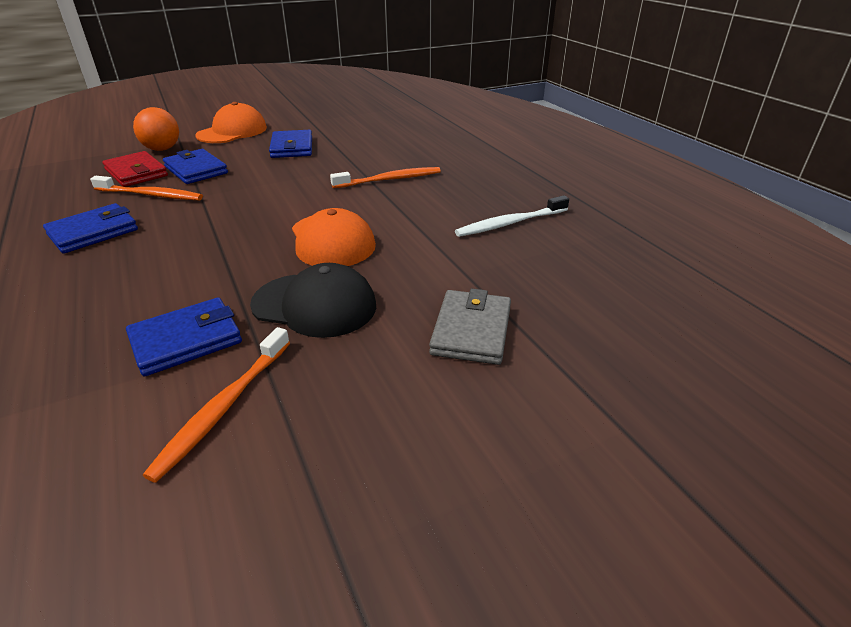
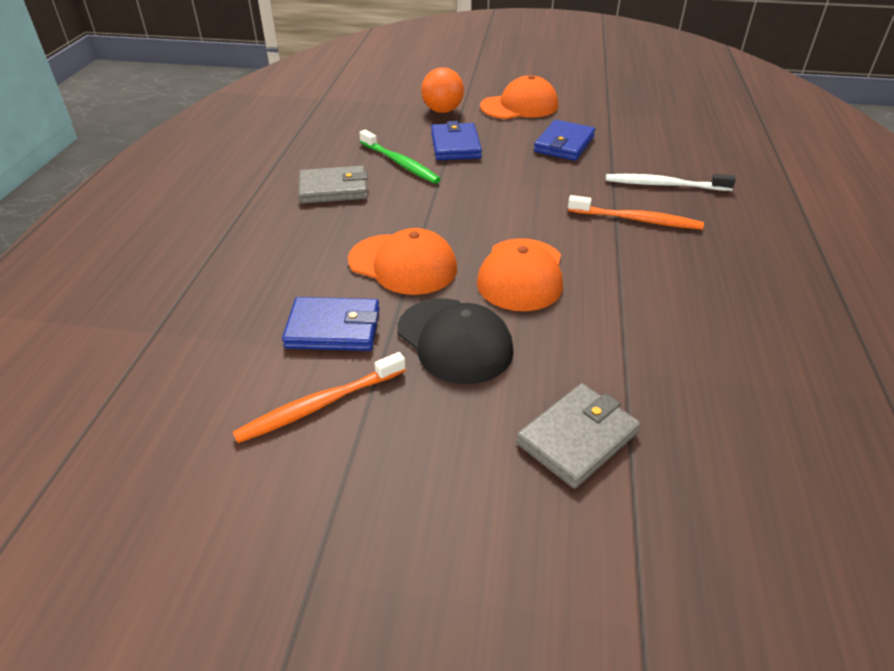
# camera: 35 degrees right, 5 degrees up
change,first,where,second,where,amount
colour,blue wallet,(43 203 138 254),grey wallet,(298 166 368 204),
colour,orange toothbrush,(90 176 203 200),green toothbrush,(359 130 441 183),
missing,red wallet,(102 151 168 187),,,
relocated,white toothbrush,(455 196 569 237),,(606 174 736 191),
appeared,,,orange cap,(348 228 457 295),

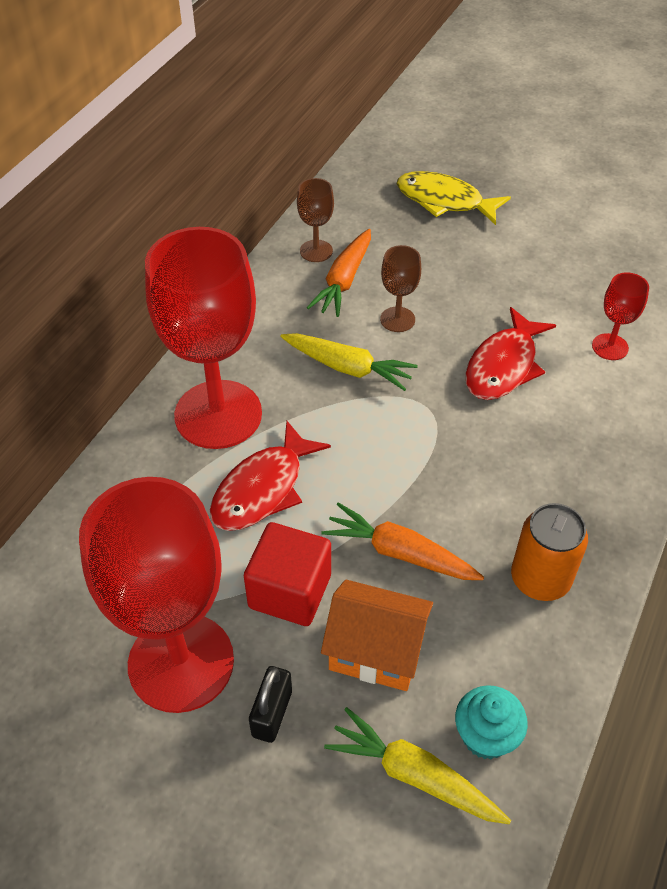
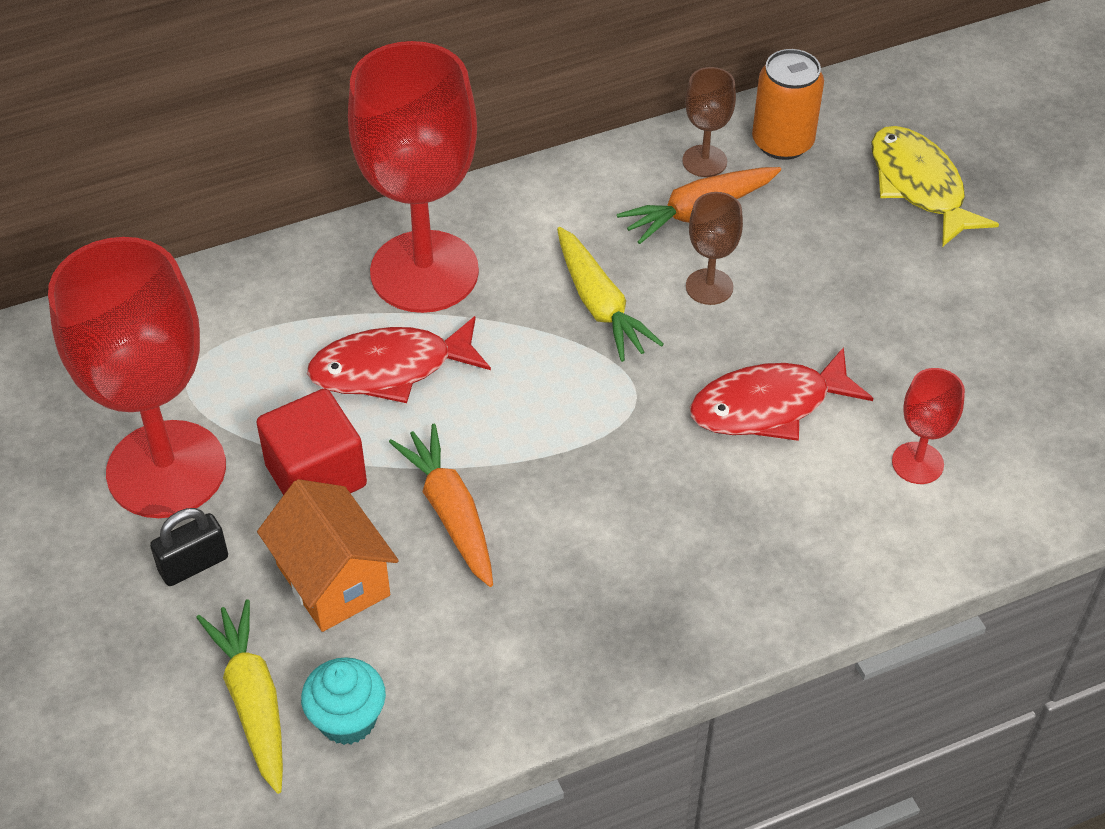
# camera: 40 degrees right, 0 degrees up
change,first,where,second,where,amount
relocated,orange can,(511 503 588 601),,(752 49 824 160),

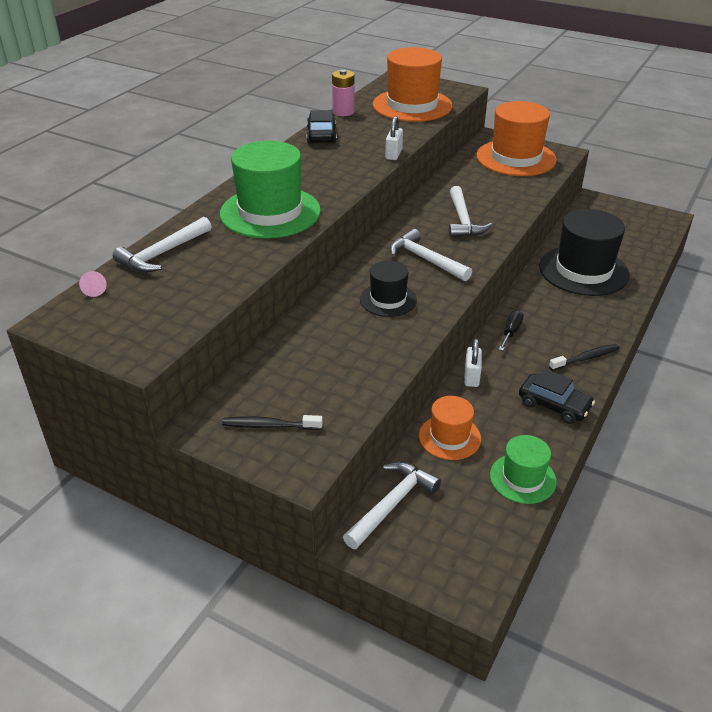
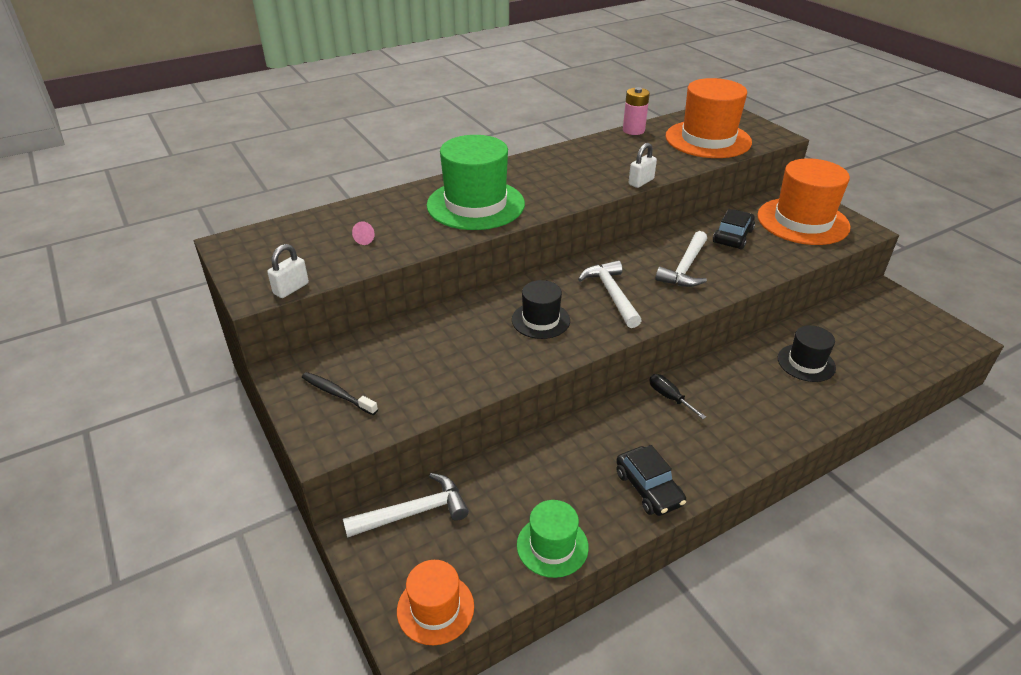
# camera: 30 degrees right, 0 degrees up
change,first,where,second,where,amount
relocated,pink cone,(79 271 107 297),,(352 221 375 245),
missing,white hammer,(113 217 212 273),,,
relocated,black car,(307 110 337 144),,(713 209 755 249),
relocated,orange hat,(419 396 481 460),,(397 560 474 645),
relocated,white padlock,(464 338 482 387),,(267 244 309 298),
spun,black screwdriver,(499 310 524 351),,(649 374 706 419),90 degrees counterclockwise
size,black hat,(539 209 630 296),,(778 325 836 382),x0.55
missing,black toothbrush,(549 344 620 371),,,

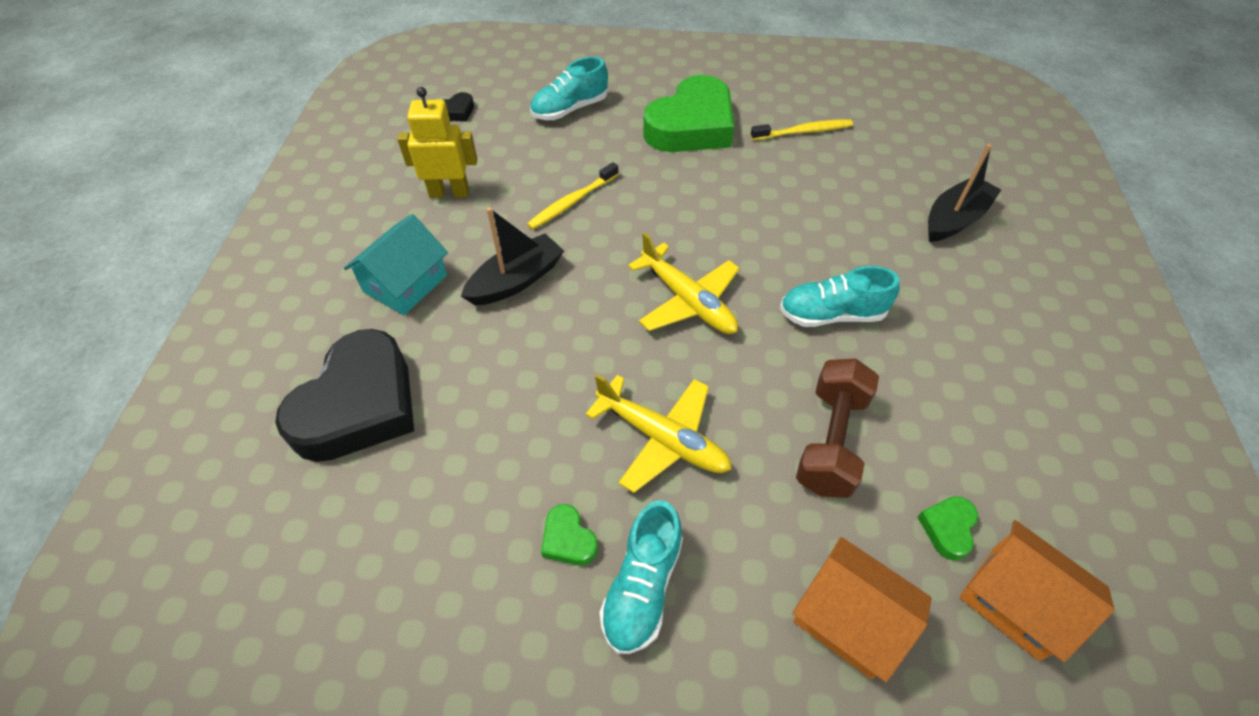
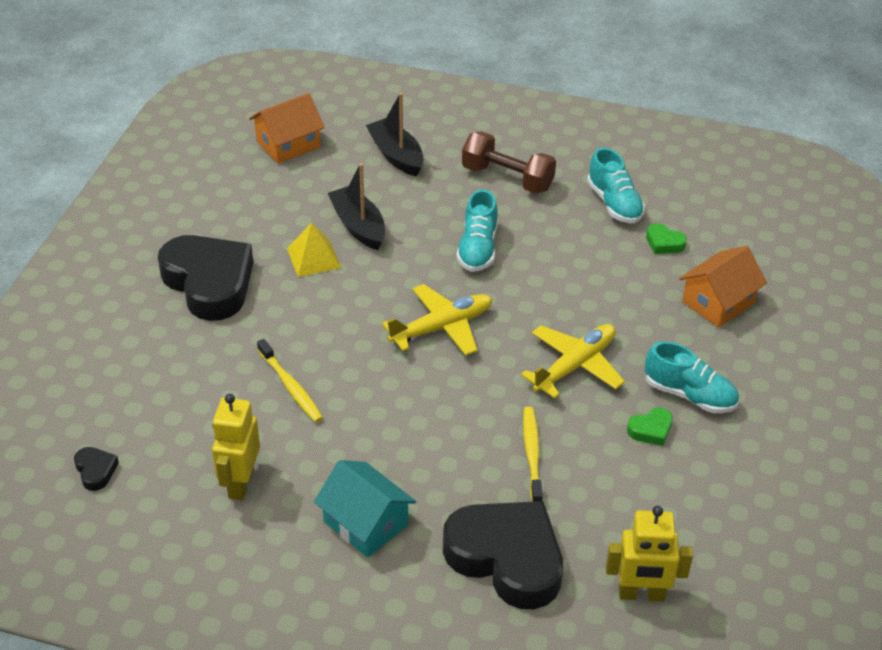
# camera: 80 degrees left, 10 degrees down
change,first,where,second,where,amount
relocated,black boat,(461 207 564 305),,(328 163 385 250),
relocated,turquoise shoe,(530 57 608 120),,(587 148 645 223),
colour,green heart,(643 75 734 152),black heart,(158 235 253 321),
relocated,yellow toothbrush,(751 119 853 140),,(523 406 543 502),
relocated,brown dumbbell,(796 358 879 498),,(462 131 556 194),
relocated,orange house,(959 520 1115 662),,(249 93 325 164),
appeared,,,yellow pyramid,(287 222 341 277),
appeared,,,yellow robot,(606 506 693 601),

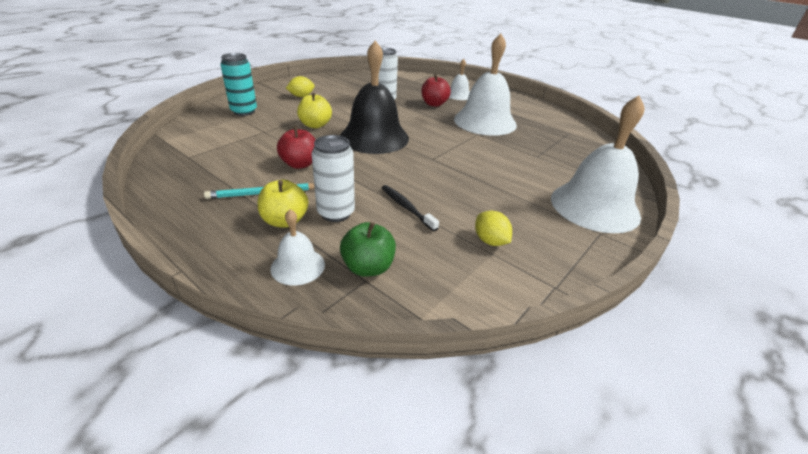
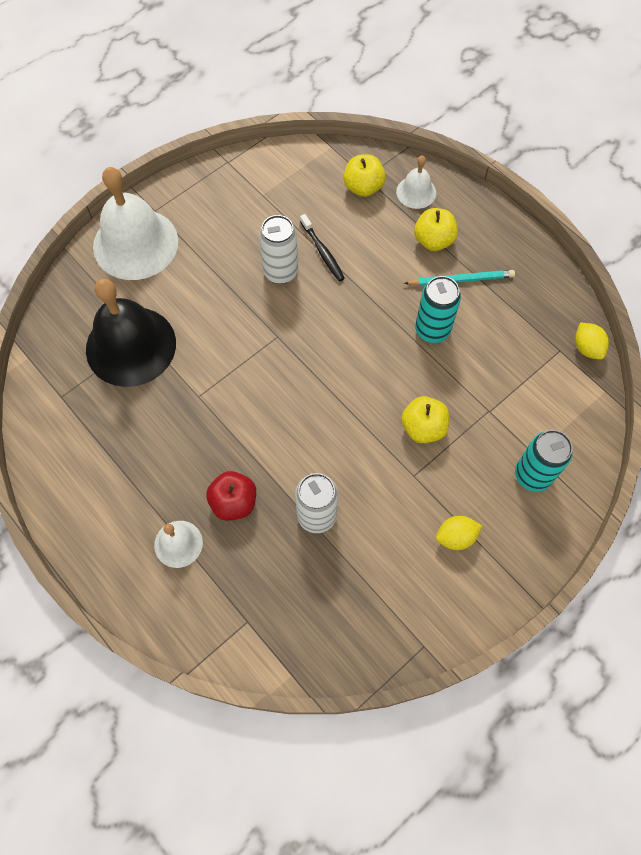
# camera: 170 degrees left, 30 degrees up
change,first,where,second,where,amount
exchanged,red apple,(277 126 316 169),turquoise can,(415 276 461 343),
relocated,white can,(311 135 355 222),,(259 215 298 284),
relocated,black bell,(340 40 409 154),,(86 279 176 387),
colour,green apple,(340 222 396 277),yellow apple,(343 154 386 197),
missing,white bell,(454 34 517 136),,,
relocated,yellow lemon,(475 210 512 246),,(575 322 609 360),

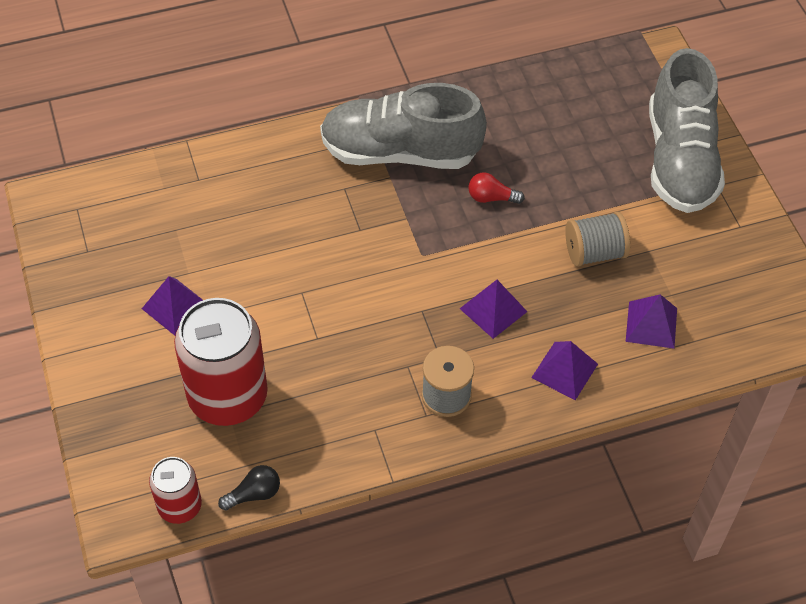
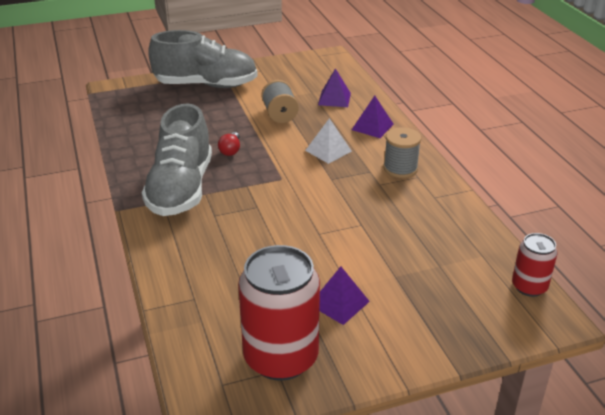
# camera: 90 degrees left, 20 degrees down
change,first,where,second,where,amount
relocated,red can,(174 298 268 426),,(238 245 320 381),
missing,black light bulb,(218 465 280 511),,,
colour,purple pyramid,(460 280 527 339),white pyramid,(305 118 352 164),

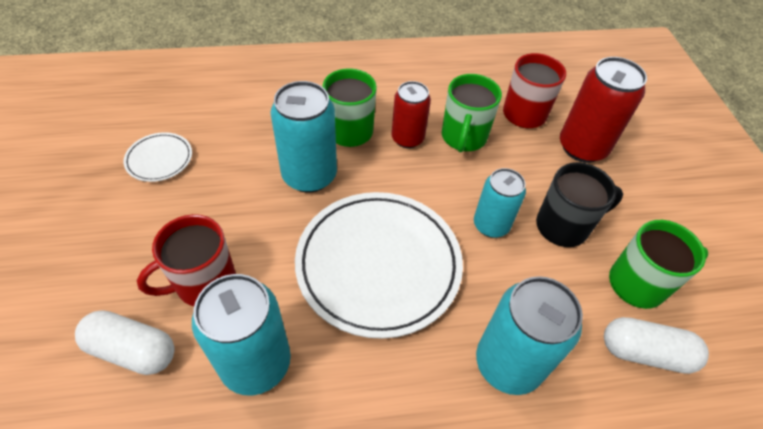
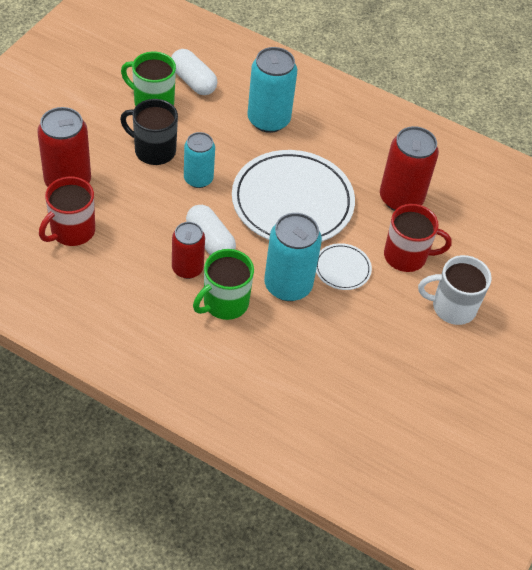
# camera: 145 degrees left, 0 degrees up
change,first,where,second,where,amount
relocated,white capsule,(75 311 175 375),,(186 205 236 255),
relocated,white plate,(123 132 192 182),,(316 243 372 290),
colour,turquoise can,(192 274 291 395),red can,(380 126 439 211),
missing,green mug,(442 74 502 152),,,
appeared,,,white mug,(418 255 492 325),

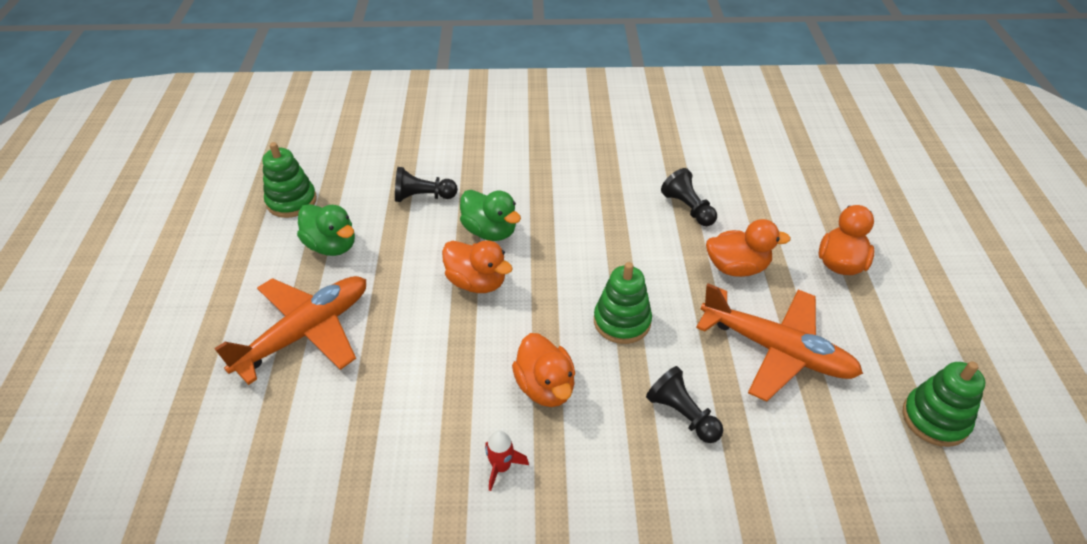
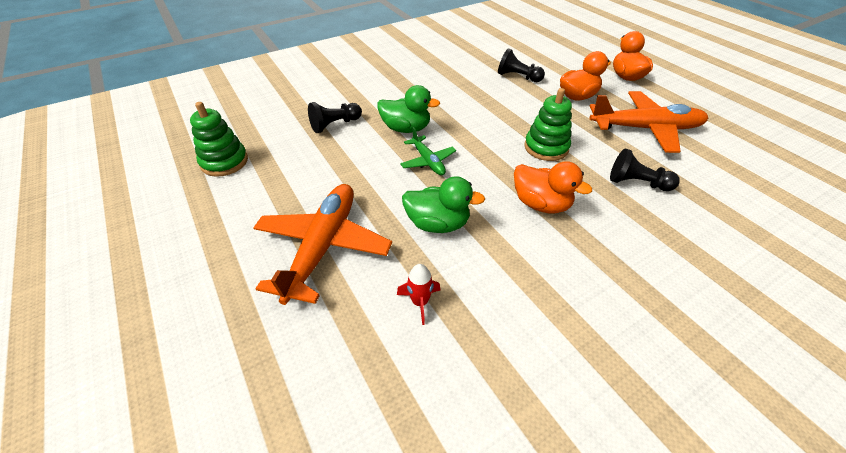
# camera: 30 degrees left, 0 degrees up
change,first,where,second,where,amount
relocated,green duck,(297 204 355 256),,(402 176 485 233),
exchanged,orange duck,(442 240 513 293),green plane,(400 127 456 175),
relocated,red rocket,(485 430 529 491),,(397 264 440 325),
missing,green stacking toy,(903 361 985 447),,,

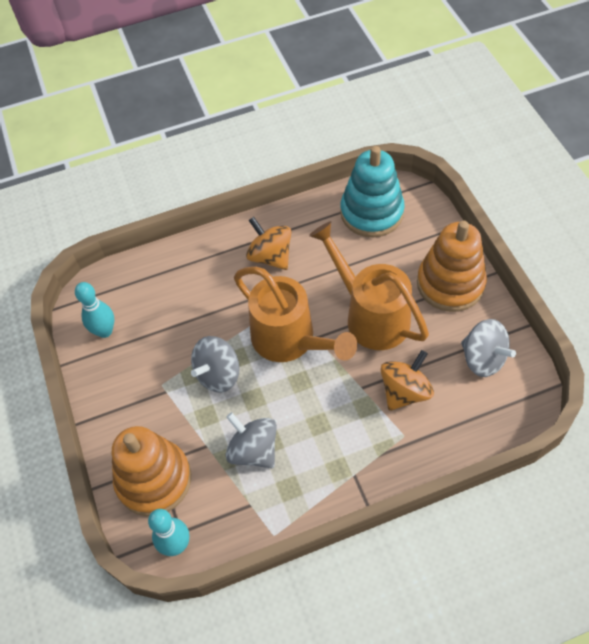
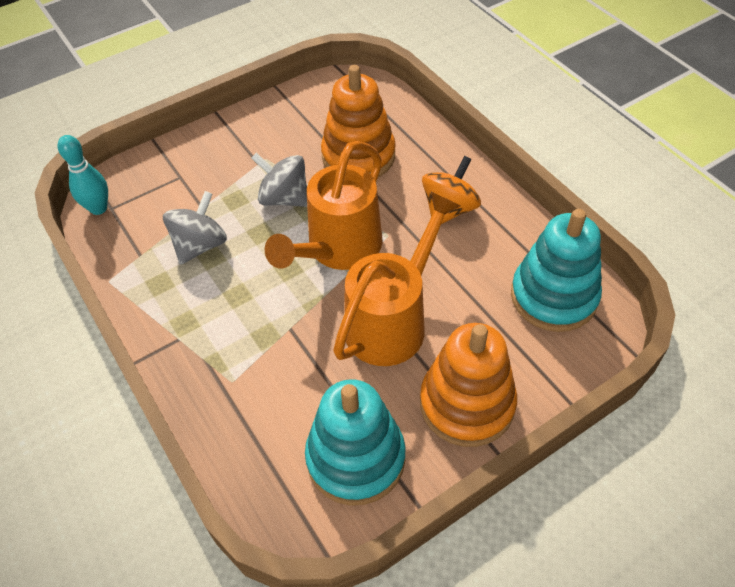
# camera: 75 degrees right, 5 degrees down
change,first,where,second,where,amount
missing,turquoise bowling pin,(75 282 114 338),,,
relocated,orange stacking toy,(112 426 191 516),,(321 65 396 177),
missing,orange spinning top,(381 350 434 411),,,
exchanged,grey spinning top,(461 319 516 377),turquoise stacking toy,(305 379 406 506),

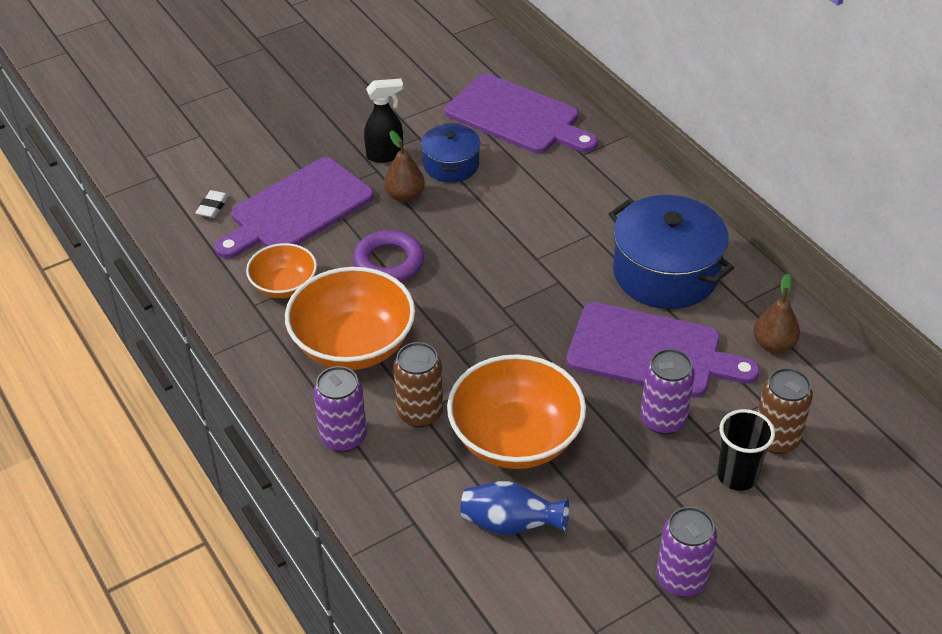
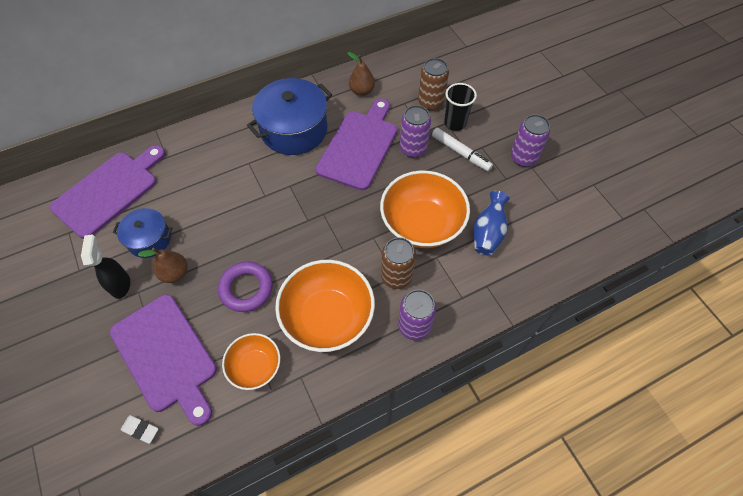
# camera: 85 degrees left, 15 degrees up
change,first,where,second,where,amount
appeared,,,white marker,(432 128 493 171),

